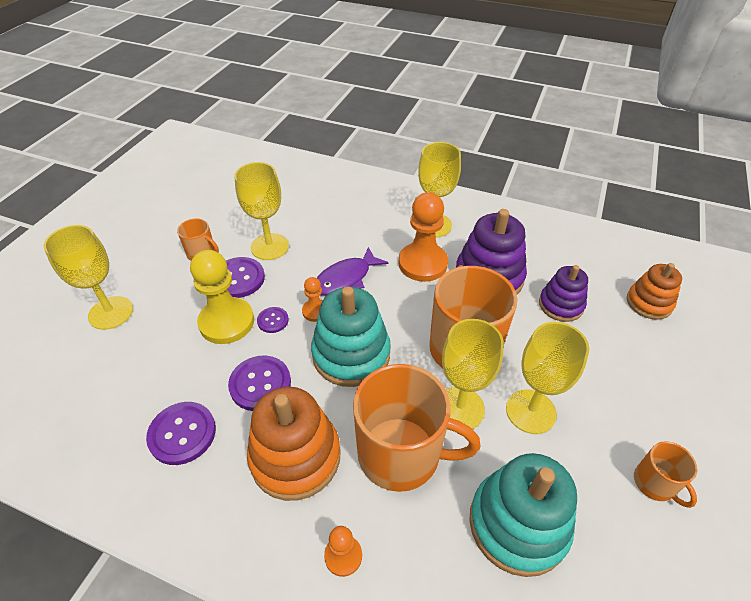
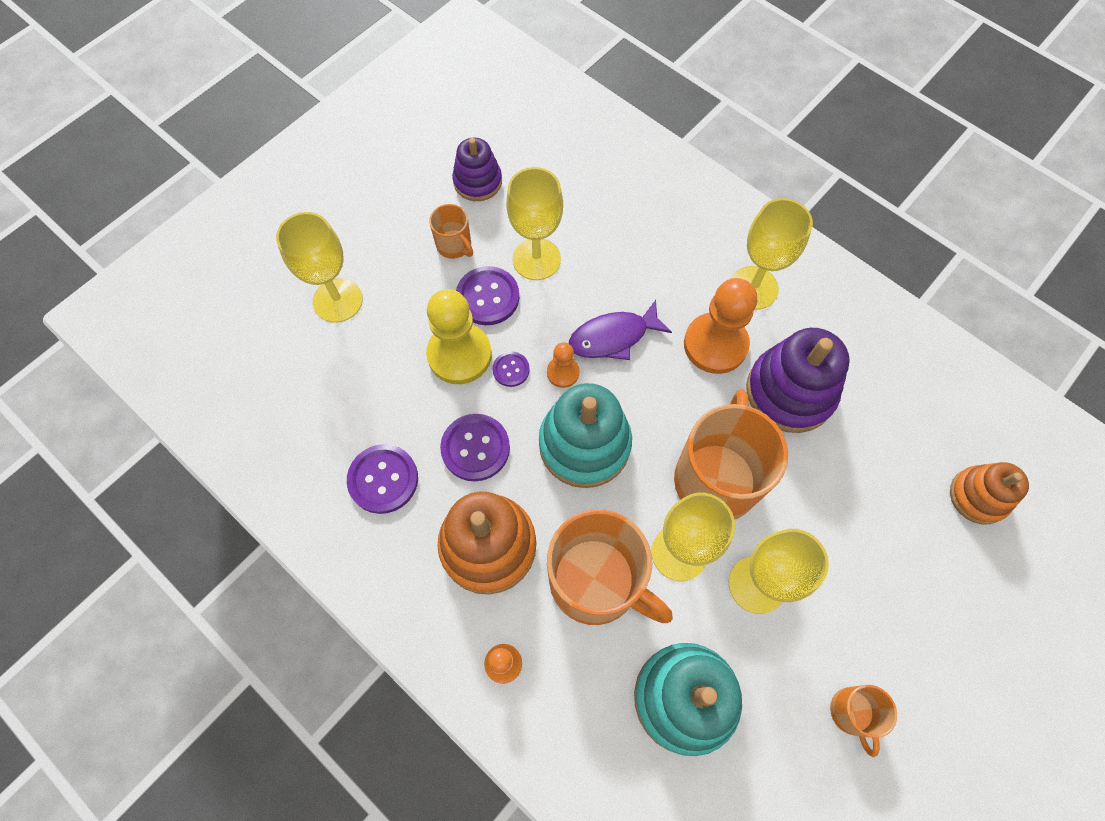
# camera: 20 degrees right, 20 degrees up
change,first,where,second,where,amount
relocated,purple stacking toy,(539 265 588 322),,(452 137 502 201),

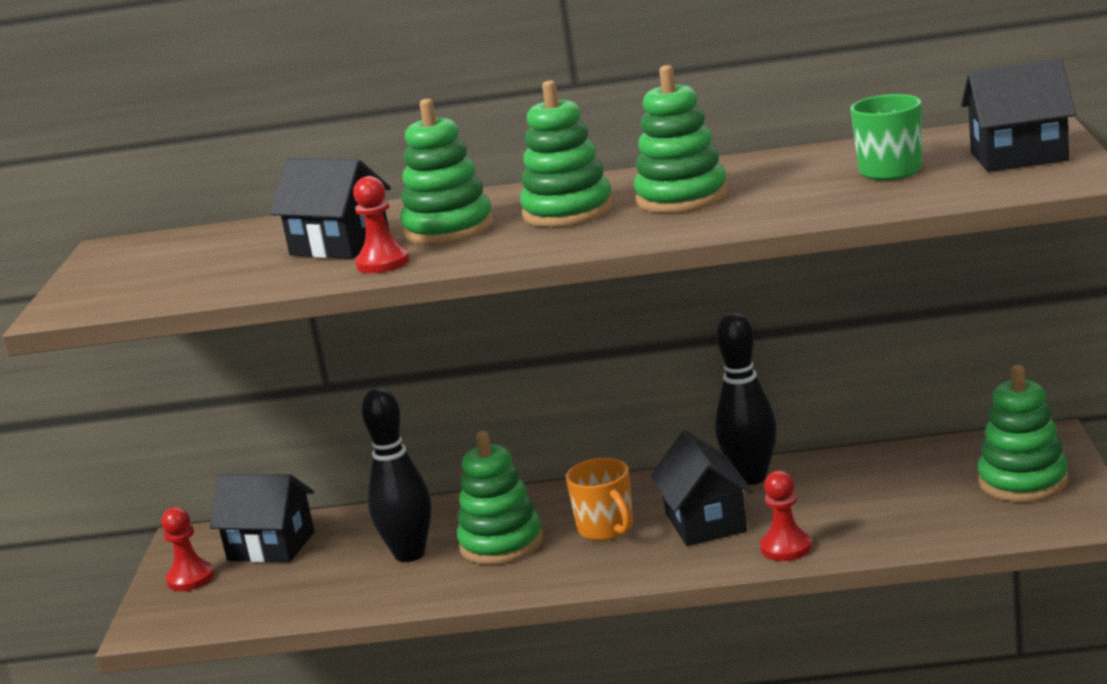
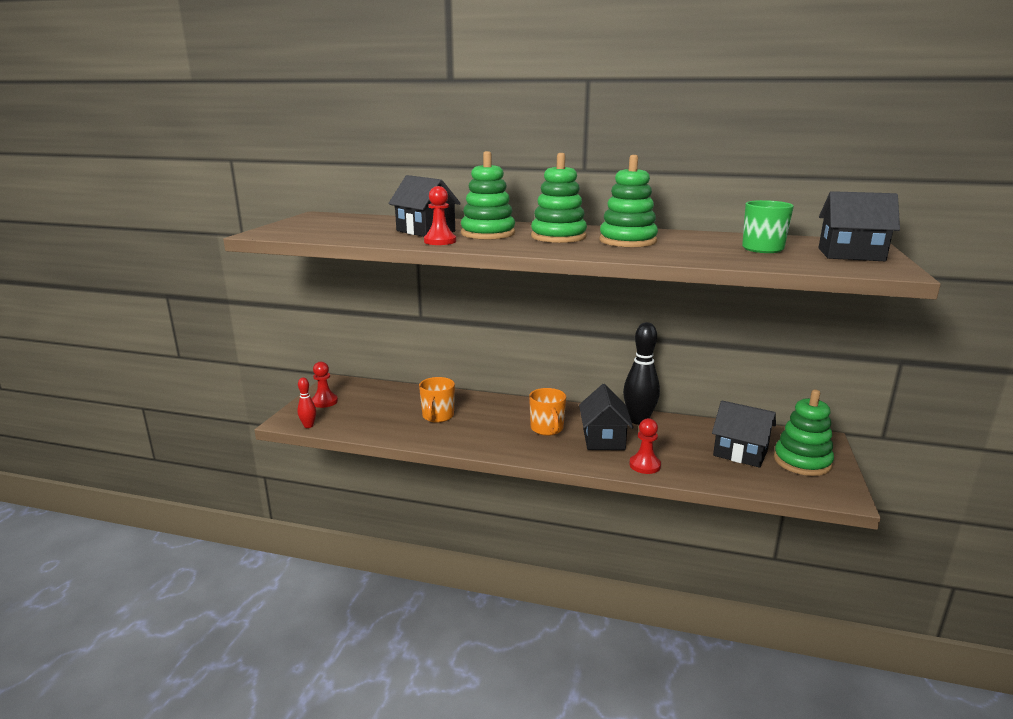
# camera: 10 degrees right, 0 degrees up
change,first,where,second,where,amount
relocated,black house,(210 474 315 563),,(712 400 776 468),
exchanged,black bowling pin,(362 388 431 562),orange mug,(419 377 455 423),
missing,green stacking toy,(457 431 543 565),,,
appeared,,,red bowling pin,(297 377 316 428),

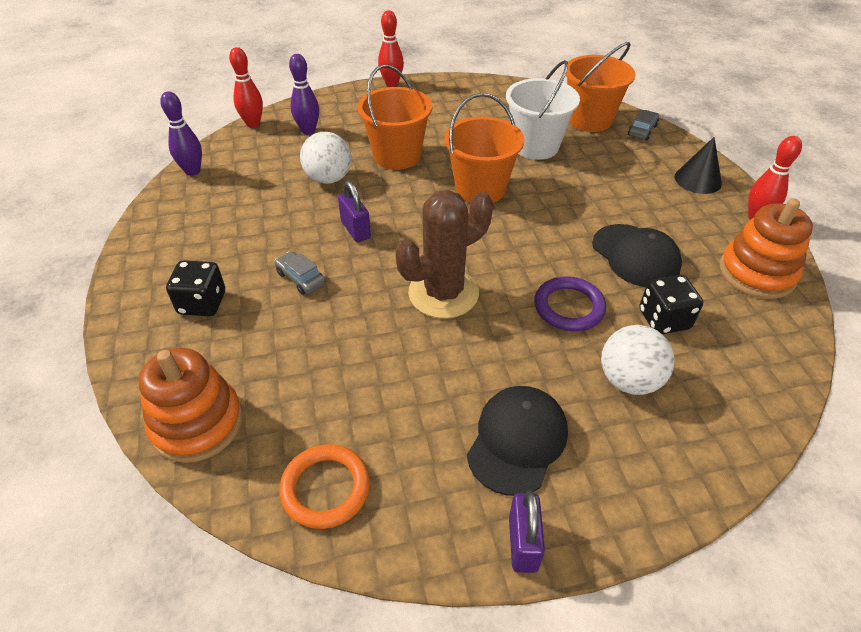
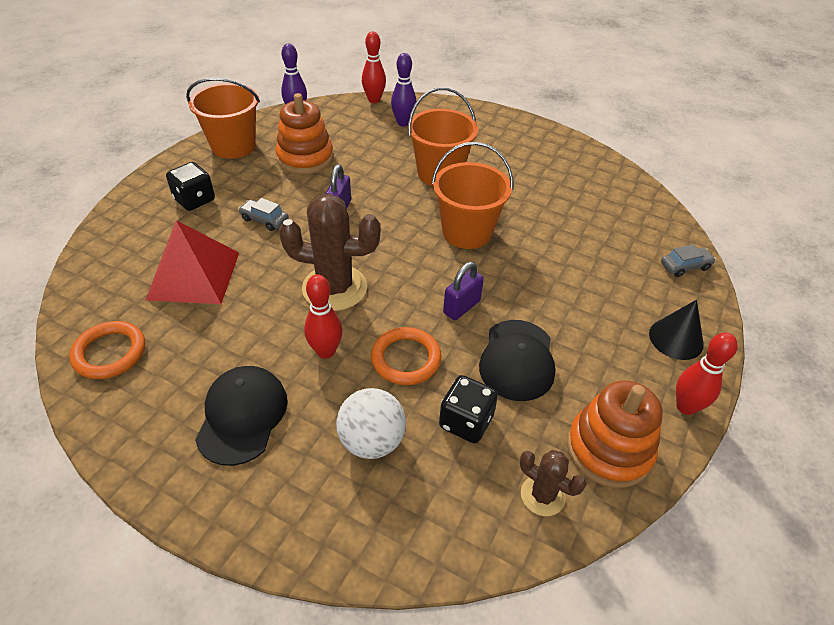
# camera: 40 degrees right, 0 degrees up
change,first,where,second,where,amount
relocated,orange stacking toy,(139 348 243 463),,(275 93 333 174),
spun,grey car,(275 251 326 295),,(238 198 289 231),60 degrees counterclockwise
missing,white ball,(300 132 351 184),,,
relocated,red bowling pin,(378 10 404 87),,(304 274 342 359),
spun,black cap,(467 386 568 496),,(195 366 288 466),60 degrees counterclockwise
missing,white bucket,(506 60 580 160),,,
relocated,purple padlock,(509 491 545 573),,(443 262 484 320),
colour,purple ring,(534 276 606 331),orange ring,(371 327 442 385),
relocated,orange bucket,(566 42 636 132),,(186 78 260 159),
appeared,,,red pyramid,(146 220 239 304),
appeared,,,brown cactus,(520 450 587 516),

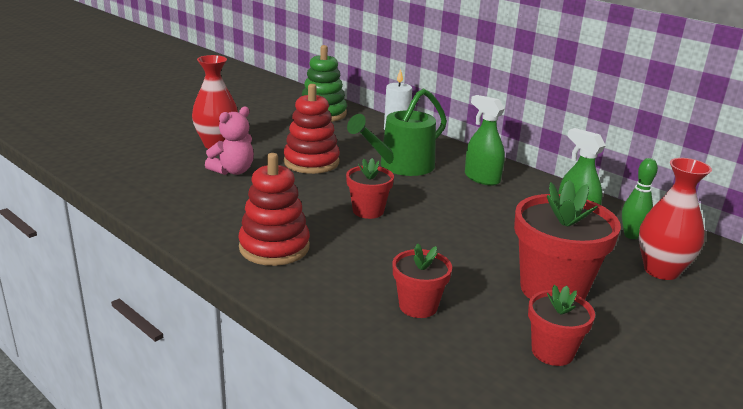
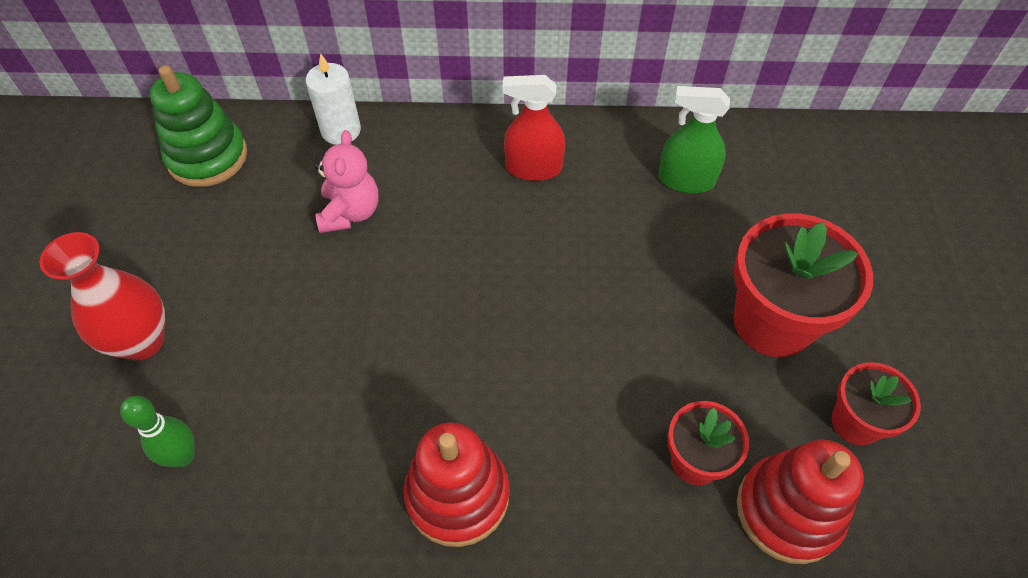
# camera: 40 degrees left, 30 degrees up
change,first,where,second,where,amount
relocated,pink teddy bear,(205 107 254 175),,(314 130 378 233),
relocated,red stacking toy,(284 84 340 174),,(737 439 864 564),
missing,red flower pot,(346 158 394 219),,,
missing,green watering can,(347 88 447 176),,,
colour,green spray bottle,(465 95 505 186),red spray bottle,(503 75 565 181),
relocated,green bowling pin,(622 158 658 239),,(120 396 195 467),
missing,red vase,(639 158 712 280),,,

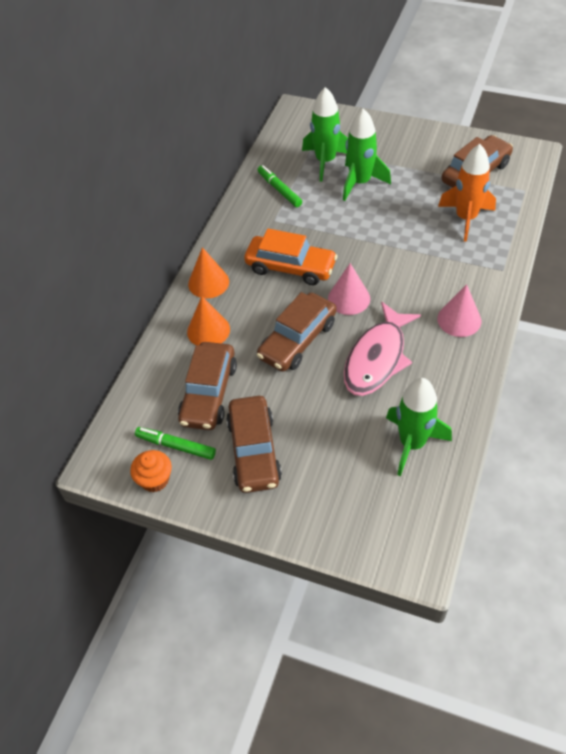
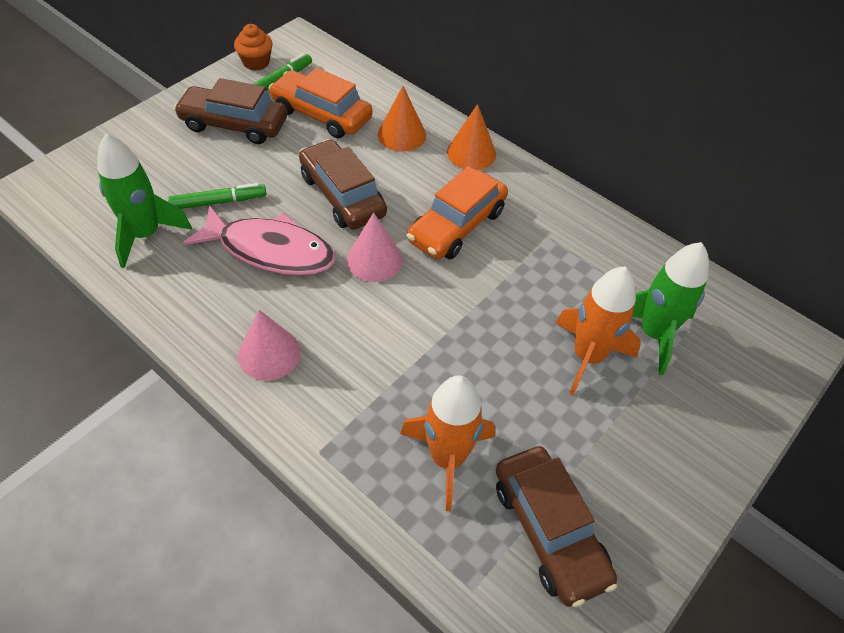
# camera: 105 degrees right, 0 degrees up
change,first,where,second,where,amount
colour,brown car,(178 342 237 430),orange car,(269 68 373 138),
relocated,green marker,(258 165 302 207),,(168 183 267 209),
colour,green rocket,(343 108 391 201),orange rocket,(556 266 641 395),
spun,pink fish,(344 302 421 396),,(183 205 336 275),150 degrees clockwise

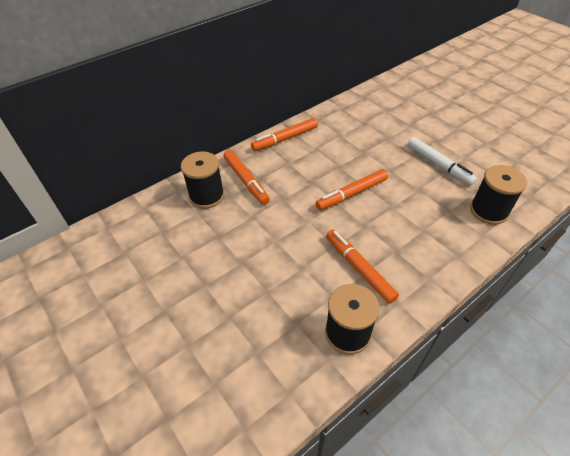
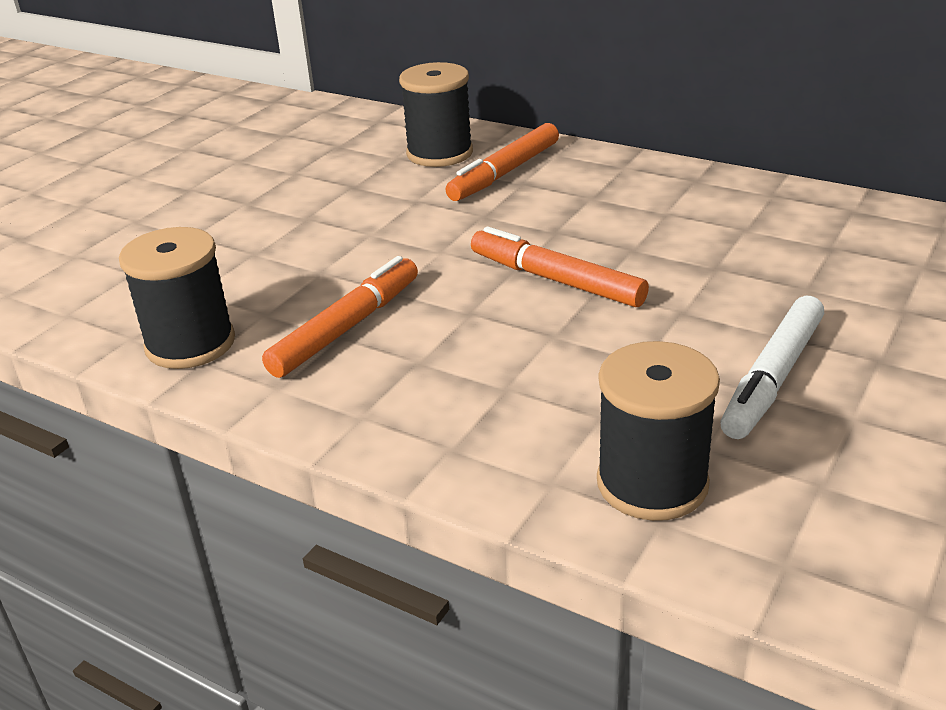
# camera: 70 degrees right, 15 degrees down
change,first,where,second,where,amount
missing,orange marker,(251 118 318 151),,,

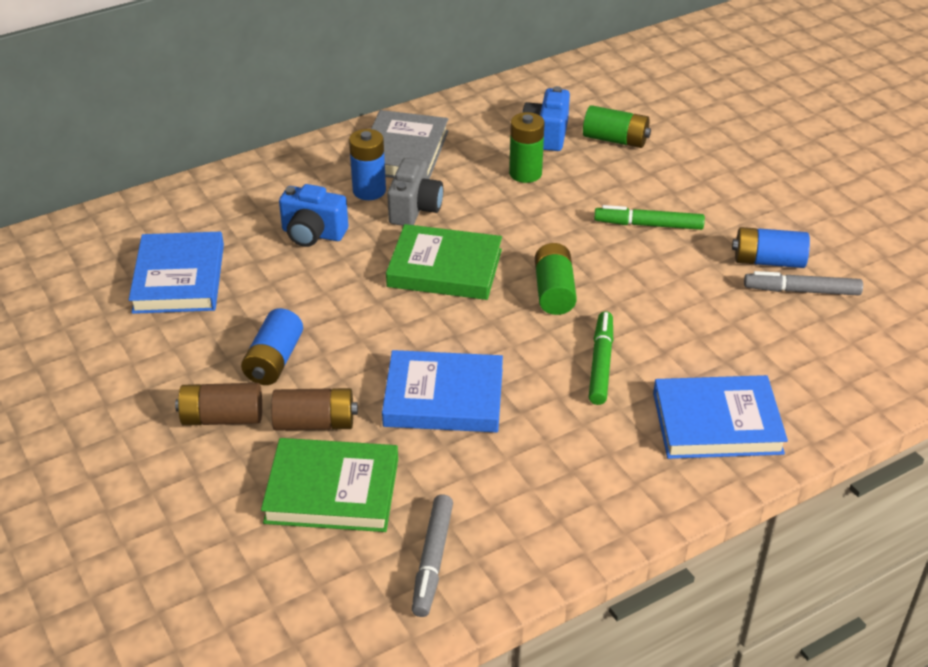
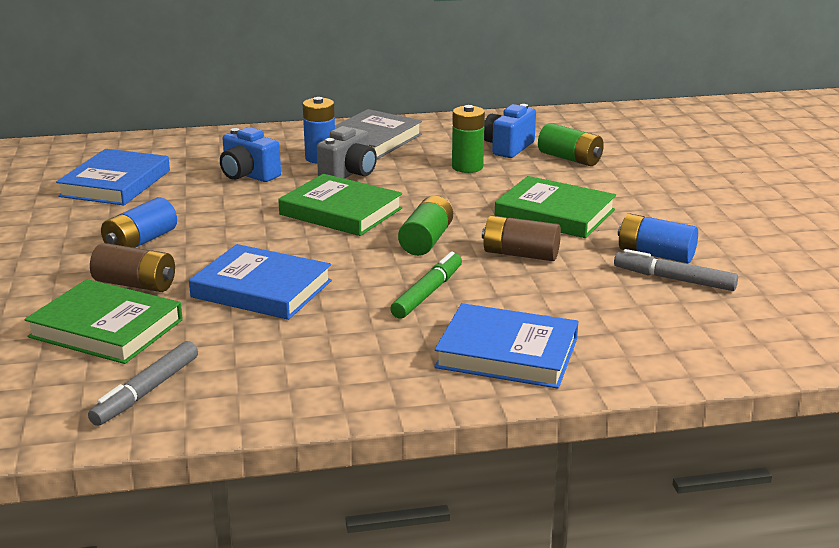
# camera: 20 degrees right, 15 degrees down
change,first,where,second,where,amount
relocated,brown battery,(175 383 262 426),,(482 215 561 261),
exchanged,green marker,(594 205 705 230),green book,(495 176 616 238),

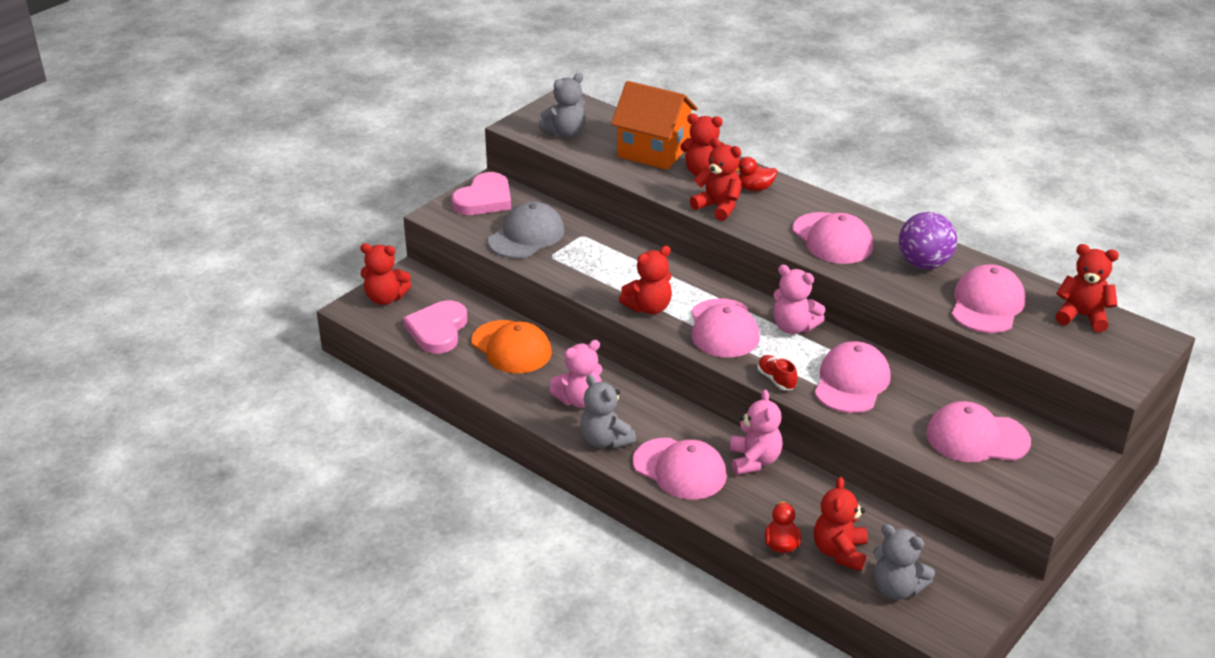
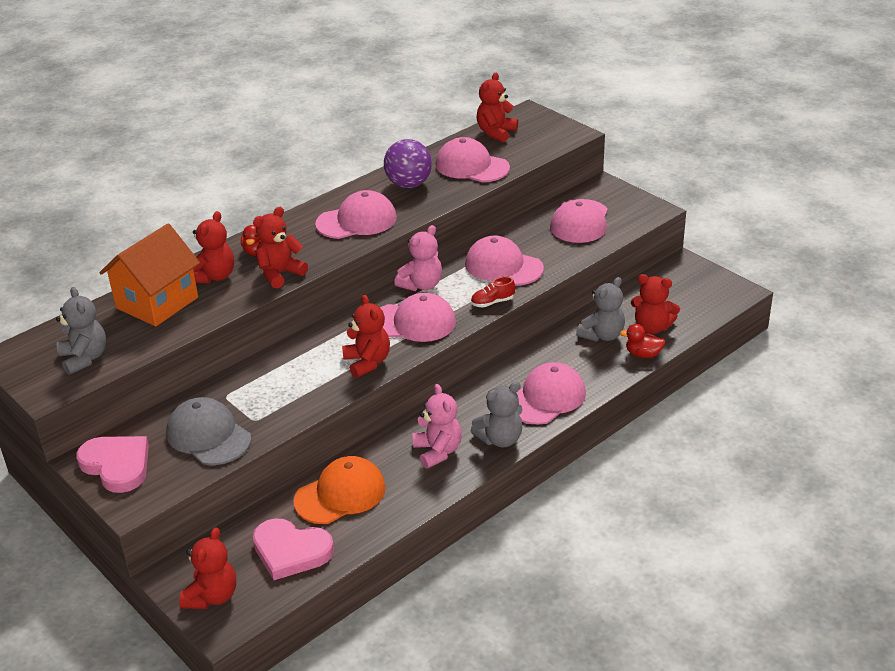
# camera: 80 degrees left, 0 degrees up
change,first,where,second,where,amount
missing,pink teddy bear,(730 389 782 475),,,
relocated,grey teddy bear,(873 524 935 600),,(576 277 625 342),

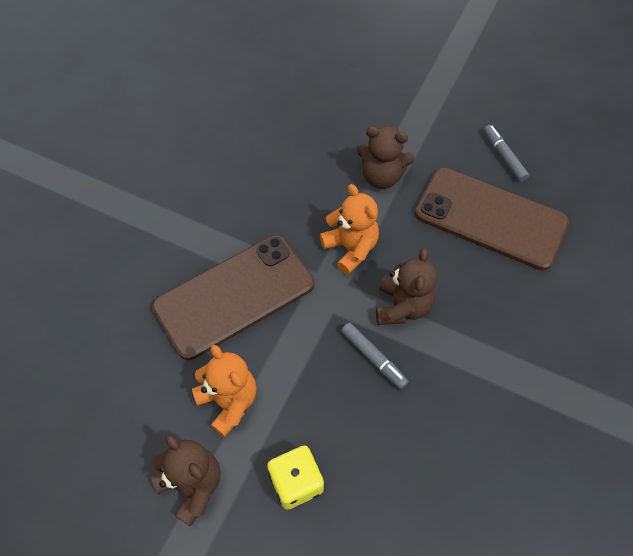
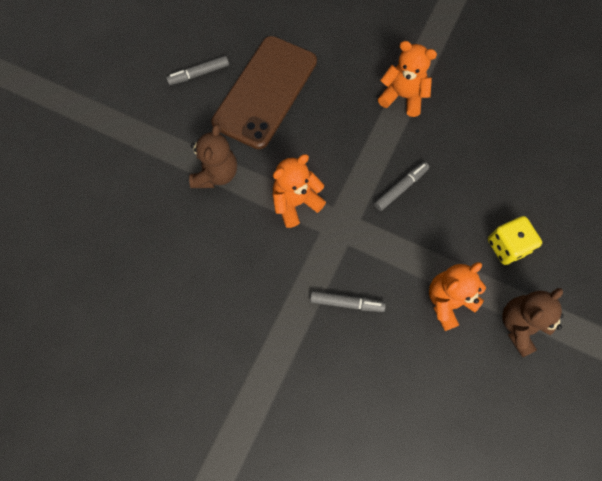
# camera: 90 degrees left, 10 degrees up
change,first,where,second,where,amount
exchanged,brown phone,(152 235 314 360),grey marker,(310 291 386 312),
missing,brown teddy bear,(376 248 437 325),,,
appeared,,,orange teddy bear,(378 41 437 117),

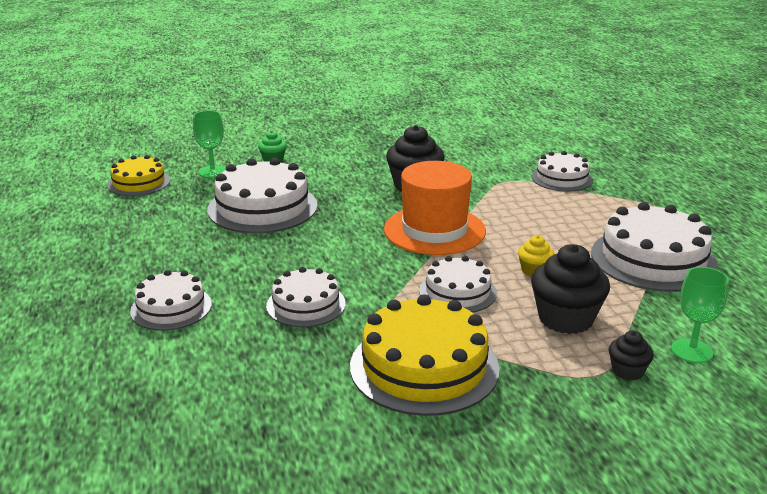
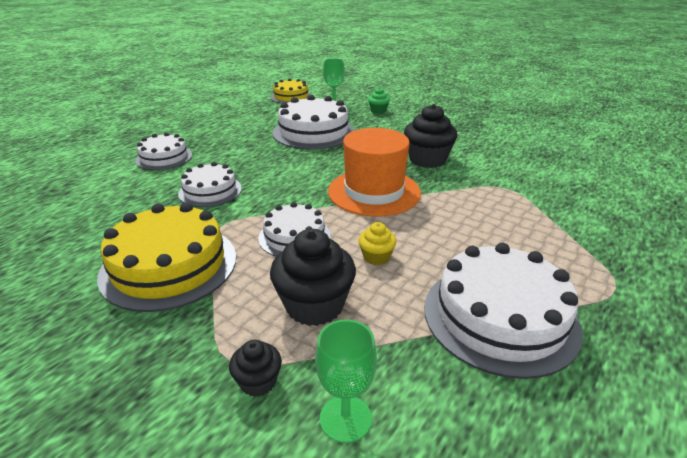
# camera: 50 degrees right, 5 degrees up
change,first,where,second,where,amount
missing,white cake,(532 151 593 192),,,

